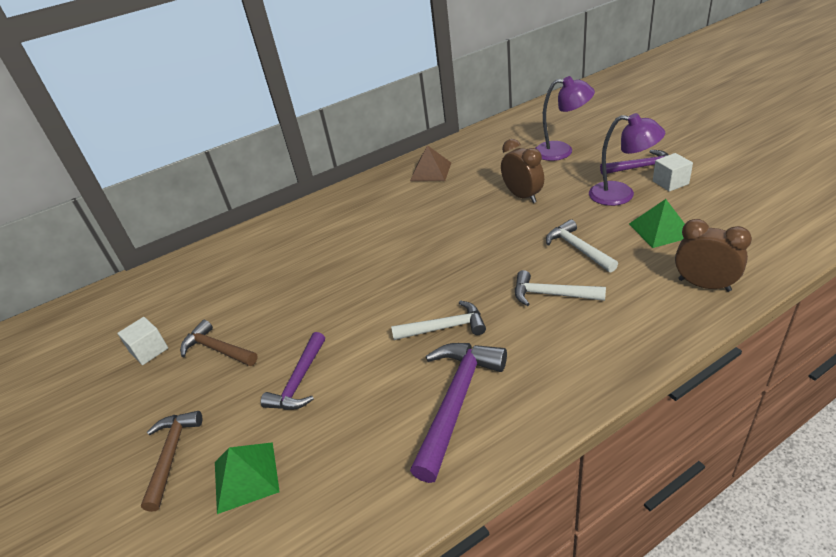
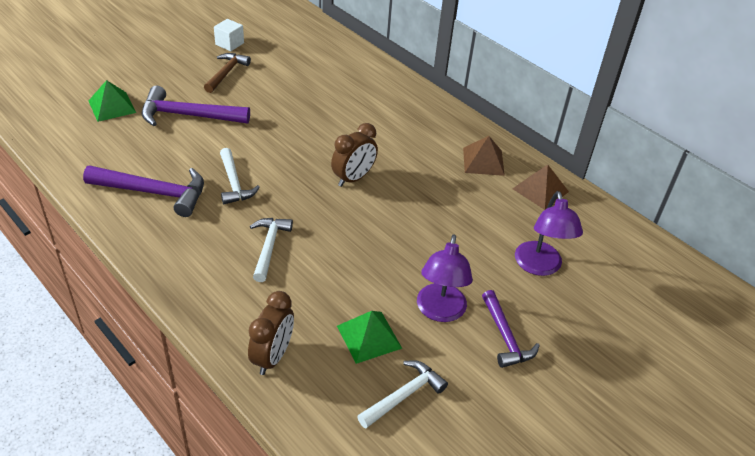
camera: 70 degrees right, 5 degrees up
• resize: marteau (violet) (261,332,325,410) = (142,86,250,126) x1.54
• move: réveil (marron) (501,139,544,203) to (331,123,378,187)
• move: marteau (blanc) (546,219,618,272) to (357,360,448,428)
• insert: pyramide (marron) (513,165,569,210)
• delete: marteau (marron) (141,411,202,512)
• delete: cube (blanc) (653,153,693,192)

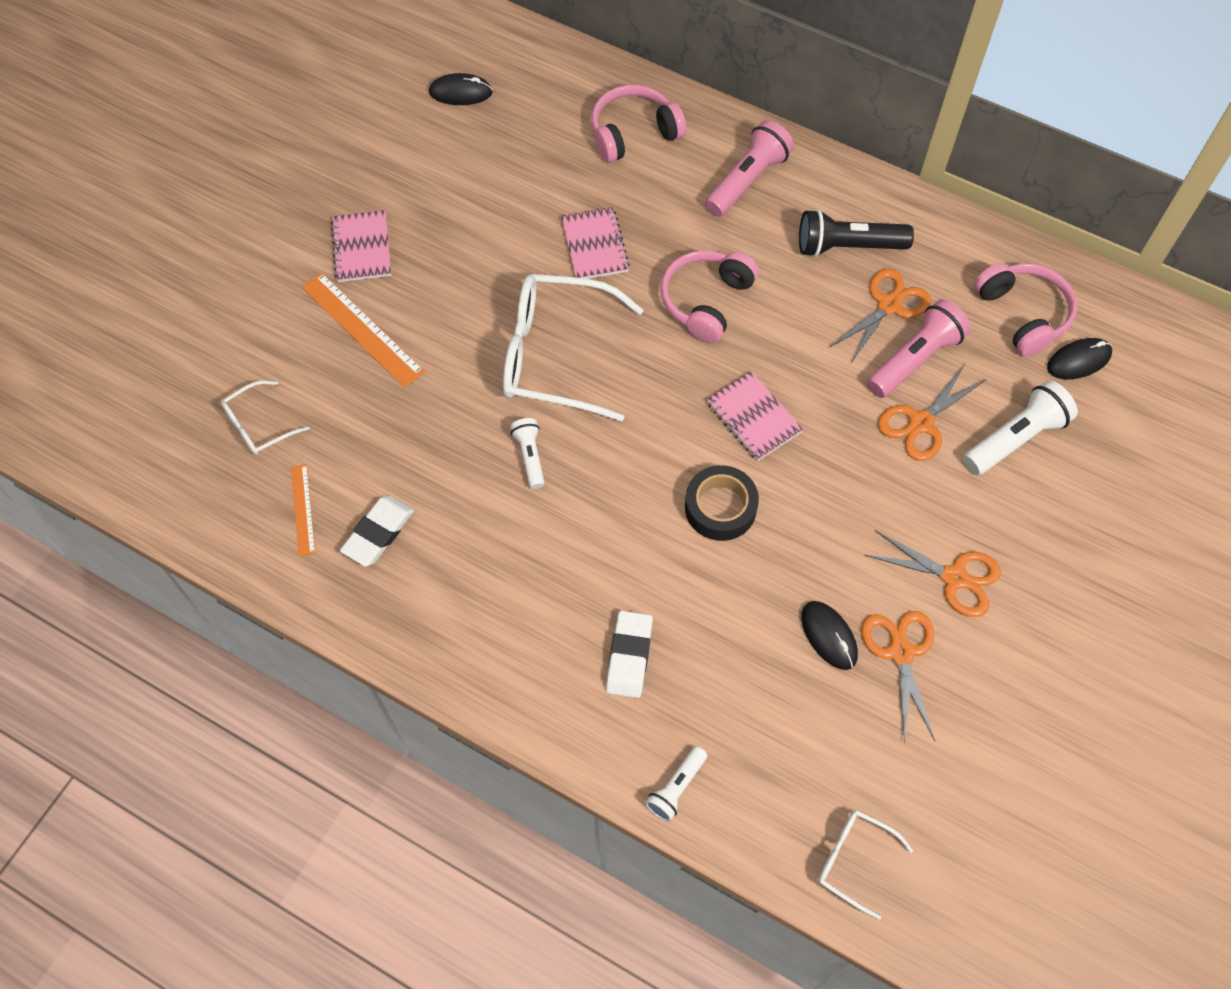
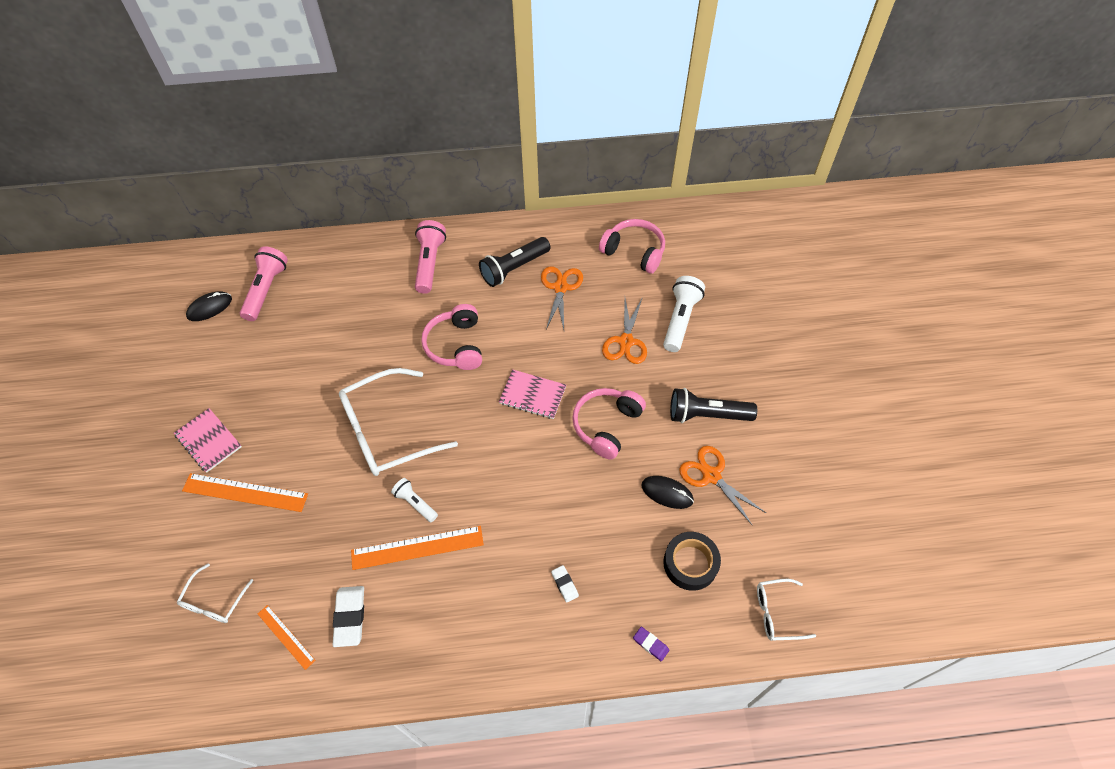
camera: 35 degrees left, 5 degrees down
• move: lampe de poche (rose) (867,299,971,398) to (240,246,288,321)
• insert: règle (orange) (351,526,484,570)
• resize: gomme (blanc) (606,611,653,698) = (551,565,579,603) x0.57
• move: casque audio (rose) (591,85,686,163) to (572,388,646,460)
• replace: lampe de poche (blanc) (645,746,707,822) to gomme (violet) (633,627,669,661)
• move: ruban adhésif (noir) (685,465,759,541) to (663,532,721,591)
• replace: ciseaux (orange) (865,530,1001,617) to lampe de poche (noir) (670,388,757,423)
• delete: carnet (rose) (561,207,630,279)
• delete: souris (noir) (1047,338,1112,379)

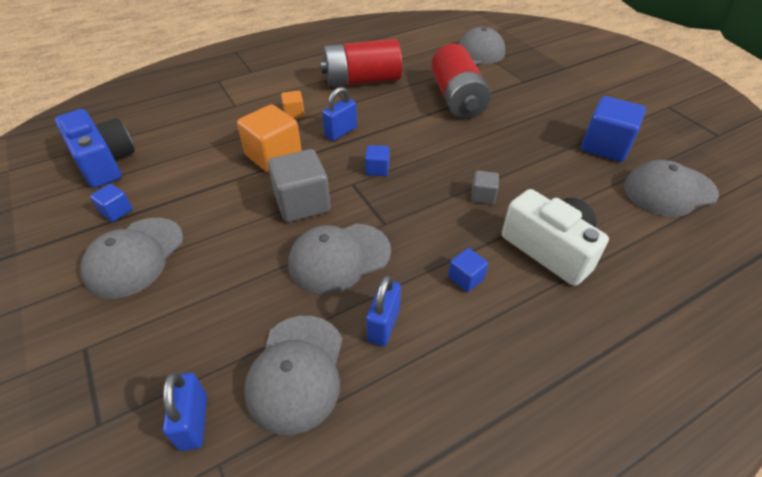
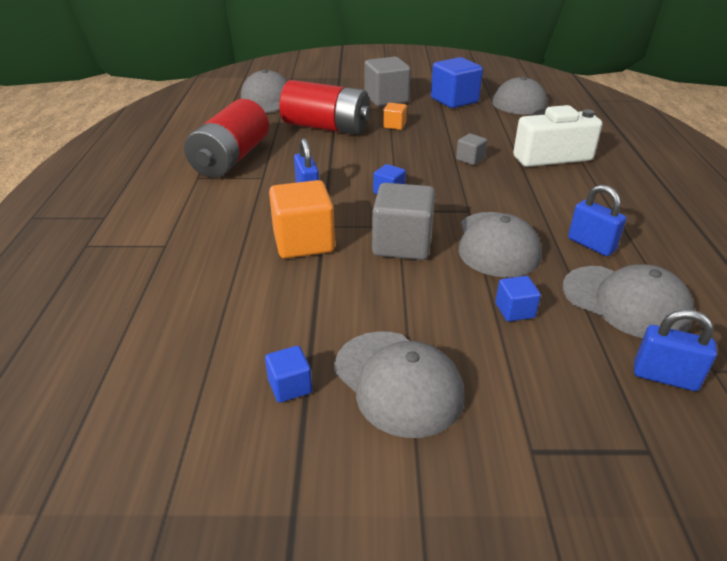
camera: 60 degrees left, 10 degrees down
• insert: cube (gris) (364,57,411,106)
• move: cube (orange) (281,91,305,118) to (383,103,407,130)
• move: cube (bleu) (448,248,488,292) to (495,276,541,322)
• delete: appareil photo (bleu) (55,109,135,188)

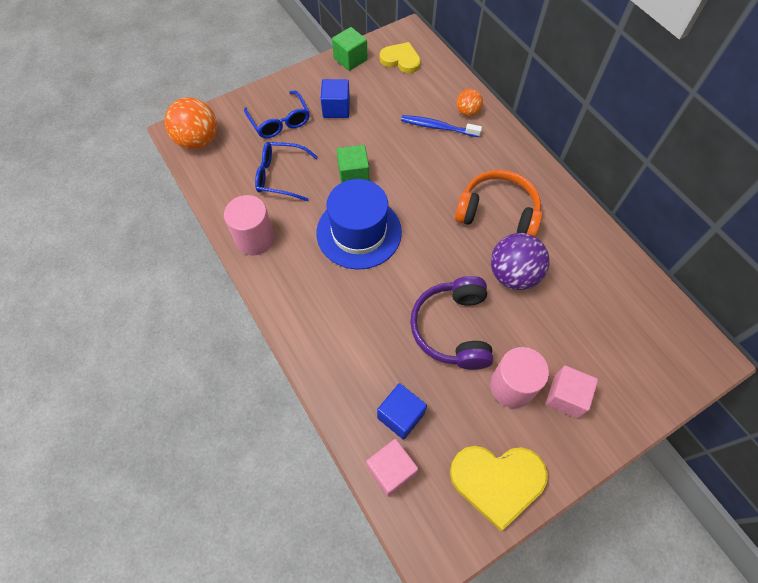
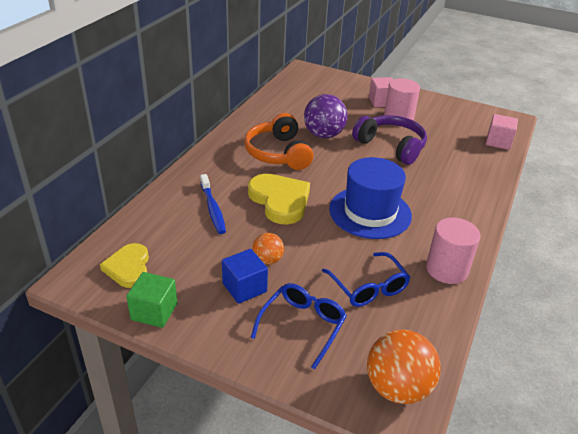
camera: 125 degrees left, 25 degrees down
• move: cœur (jaune) (450,446,548,531) to (248,174,310,225)
• move: balle (orange) (456,89,483,116) to (252,233,284,264)
• rotate: casque audio (violet) (410,276,493,370) = (352,115,427,165) 105 degrees counterclockwise
• delete: cube (vert) (337,145,370,183)
• delete: cube (bleu) (377,383,427,440)

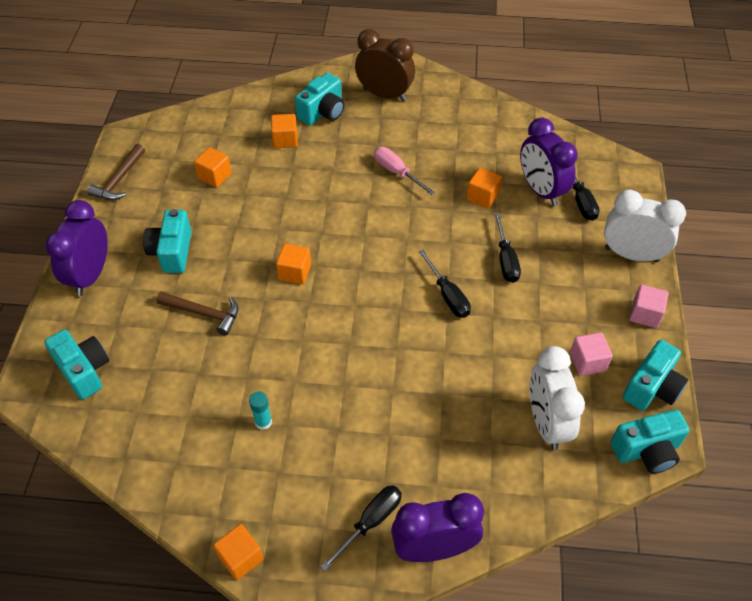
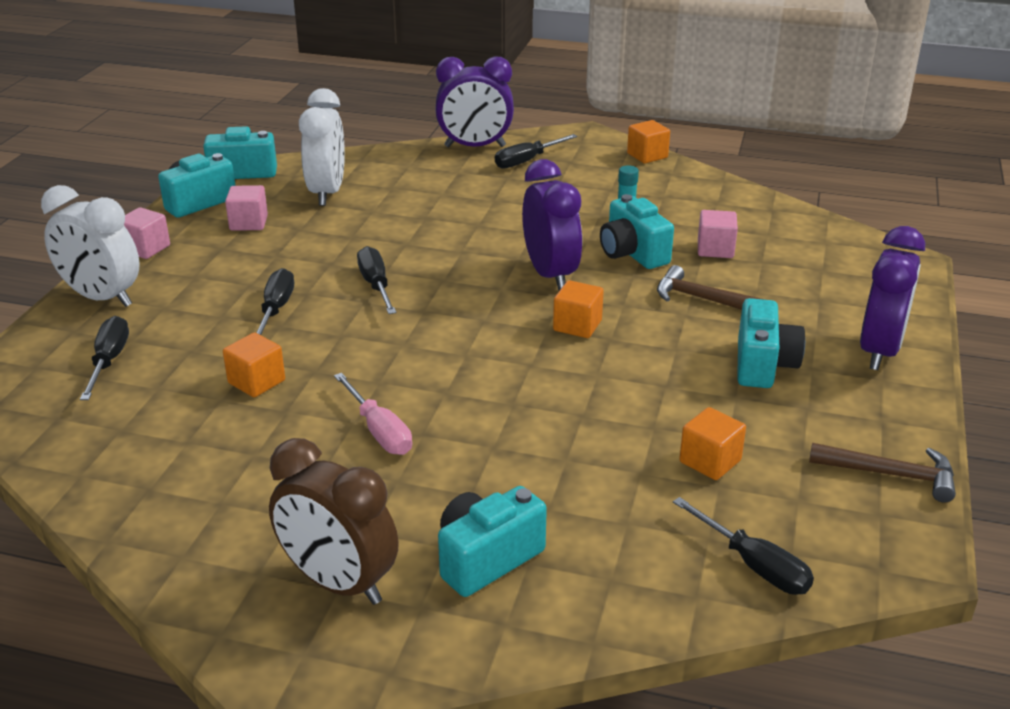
camera: 170 degrees left, 20 degrees down
• move: réveil (violet) (520,118,578,206) to (522,159,582,291)
• move: appareil photo (turquoise) (44,329,109,400) to (600,194,674,269)
• insert: tournevis (noir) (673,497,814,595)
• insert: cube (rose) (698,210,738,258)
• rotate: marteau (marron) (87,144,145,200) = (809,443,956,503) 75 degrees clockwise
• delete: cube (orange) (271,114,298,148)

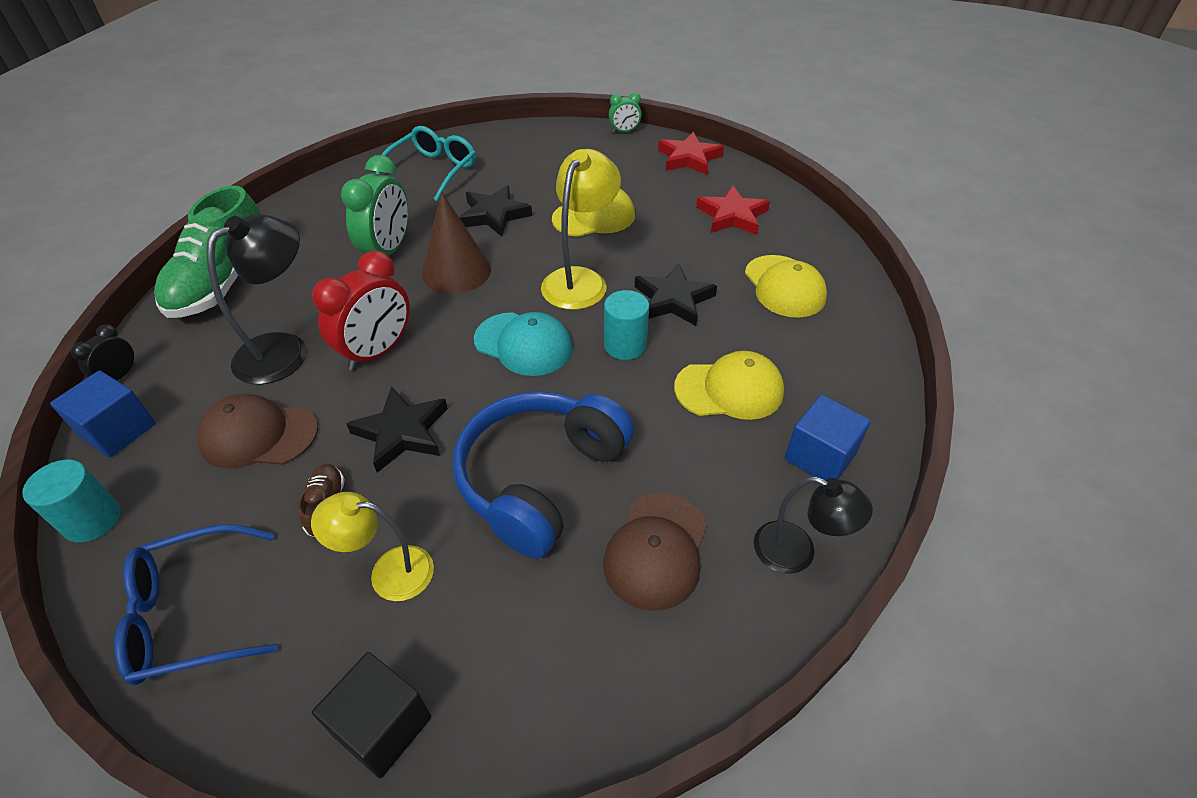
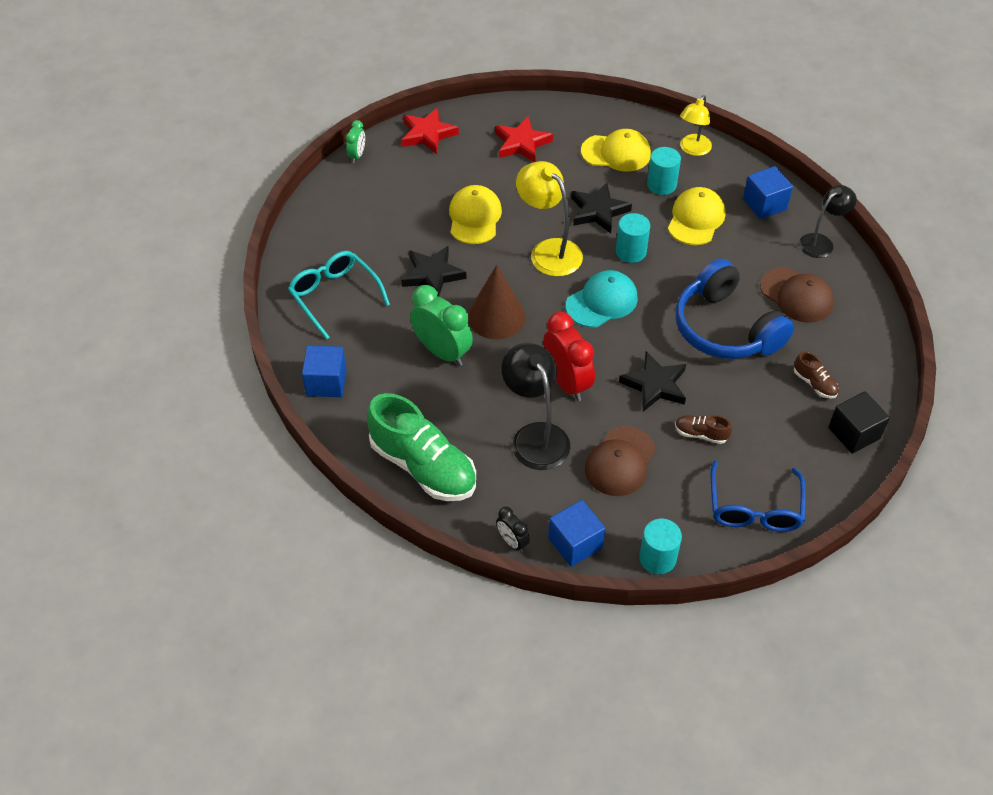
camera: 65 degrees left, 5 degrees up
• insert: cube (bleu) (302,346,347,397)
• insert: cylindre (turquoise) (647,147,681,195)
• move: lampe (jaune) (311,492,434,601) to (680,95,712,156)
• insert: chaussure (marron) (794,352,839,399)

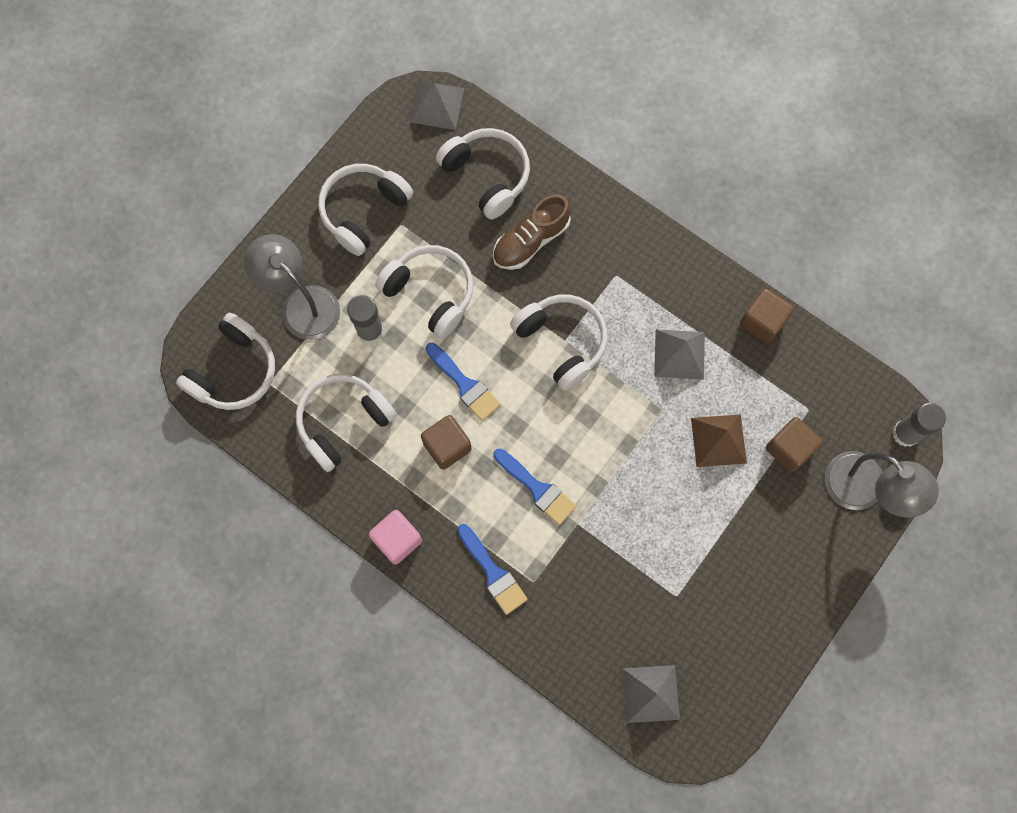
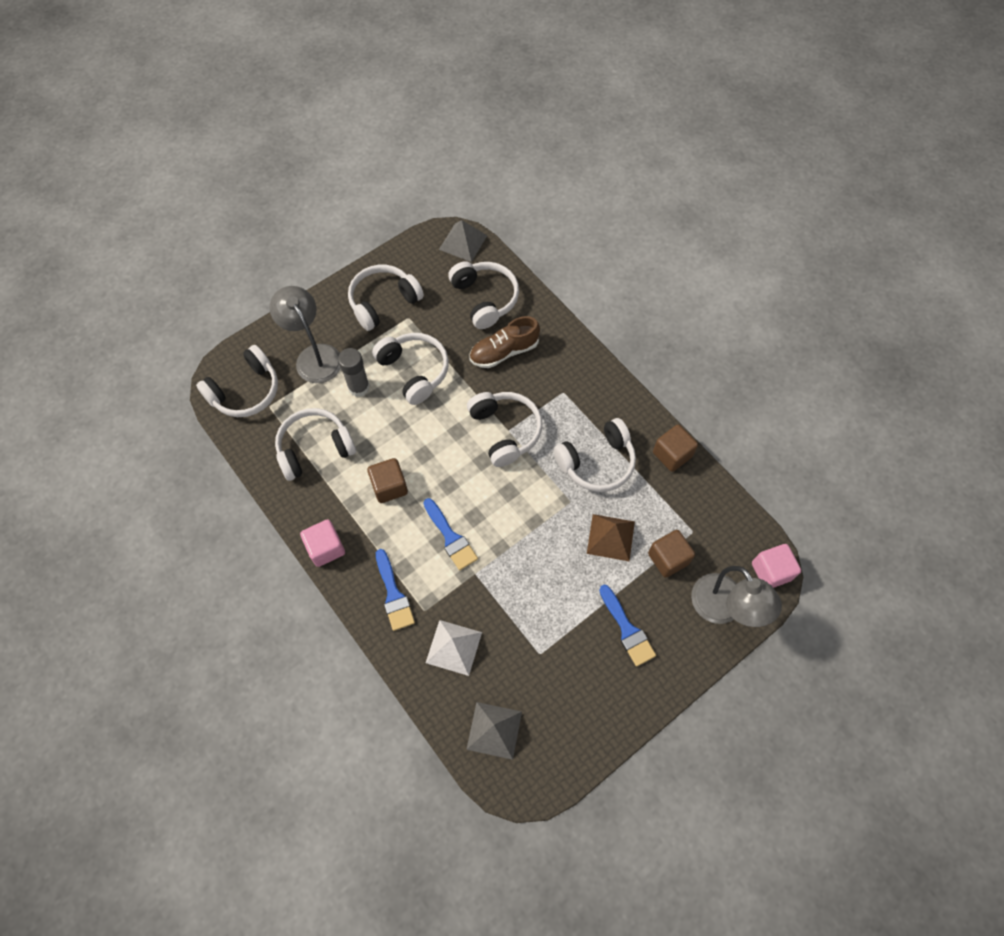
camera: 15 degrees right, 10 degrees down
• insert: pyramide (blanc) (426,620,482,676)
• replace: pyramide (gris) (654,329,705,380) to casque audio (blanc) (554,418,636,492)
• move: pinceau (bleu) (426,343,501,421) to (599,585,656,667)
• replace: bâton de colle (gris) (892,403,946,447) to cube (rose) (752,544,801,588)

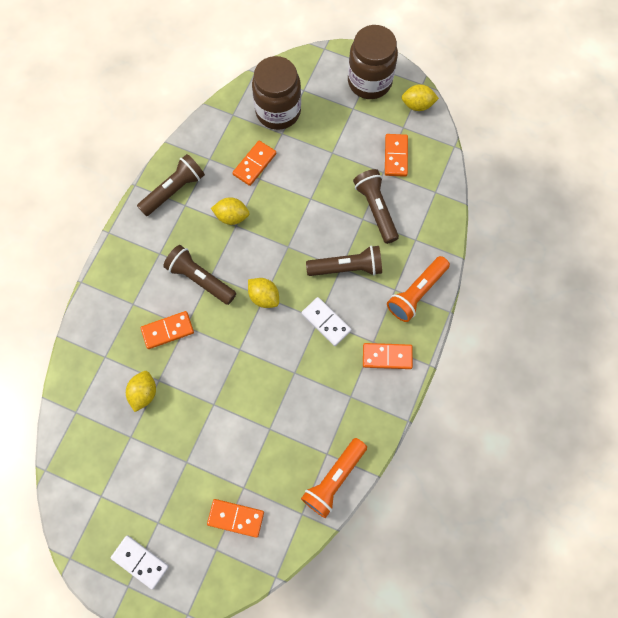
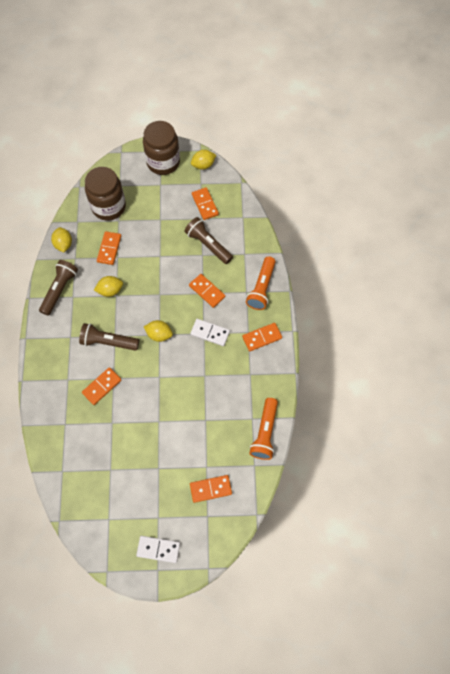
camera: 25 degrees left, 5 degrees down
• move: citron (jaune) (126,371,156,412) to (51,227,72,253)
• replace: lampe de poche (marron) (306,245,382,276) to domino (orange) (189,274,225,308)

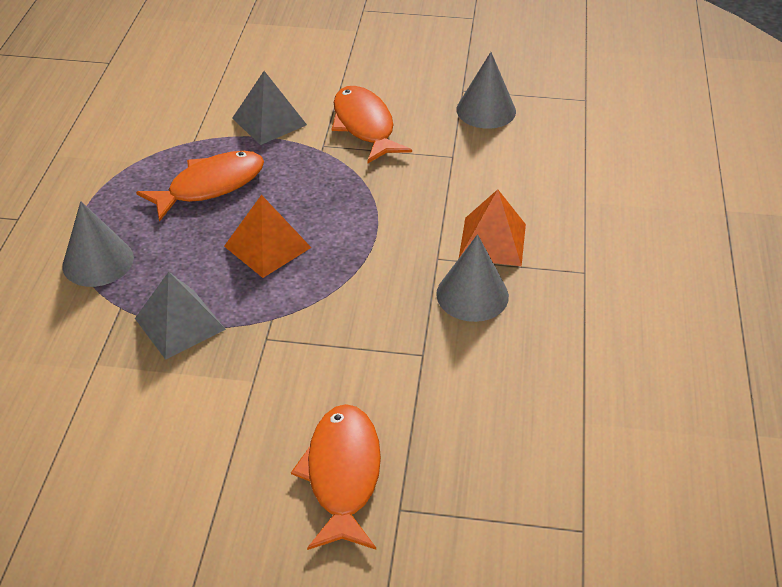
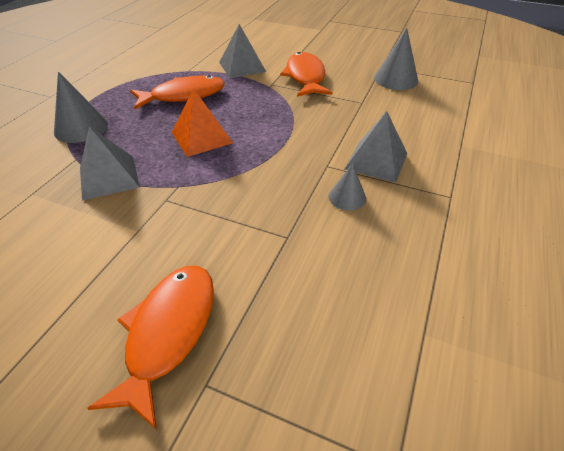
camera: 15 degrees right, 0 degrees up
• resize: cône (gris) (436,234,509,322) = (329,163,366,210) x0.60
• recolor: pyramide (orange) (459,189,526,266) to pyramide (gris) (345,111,407,183)

